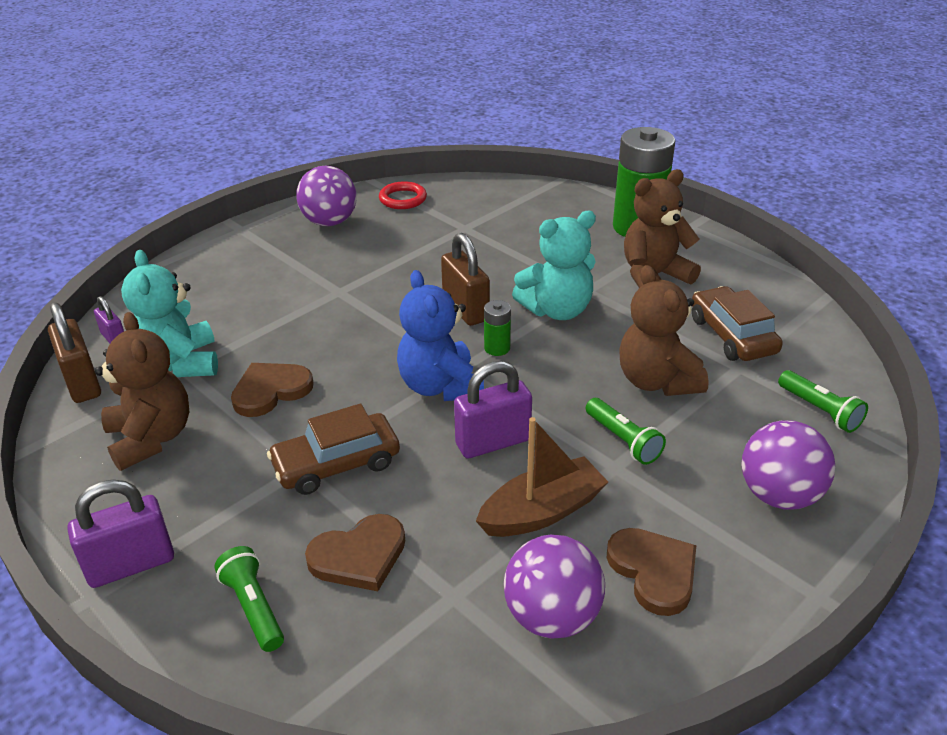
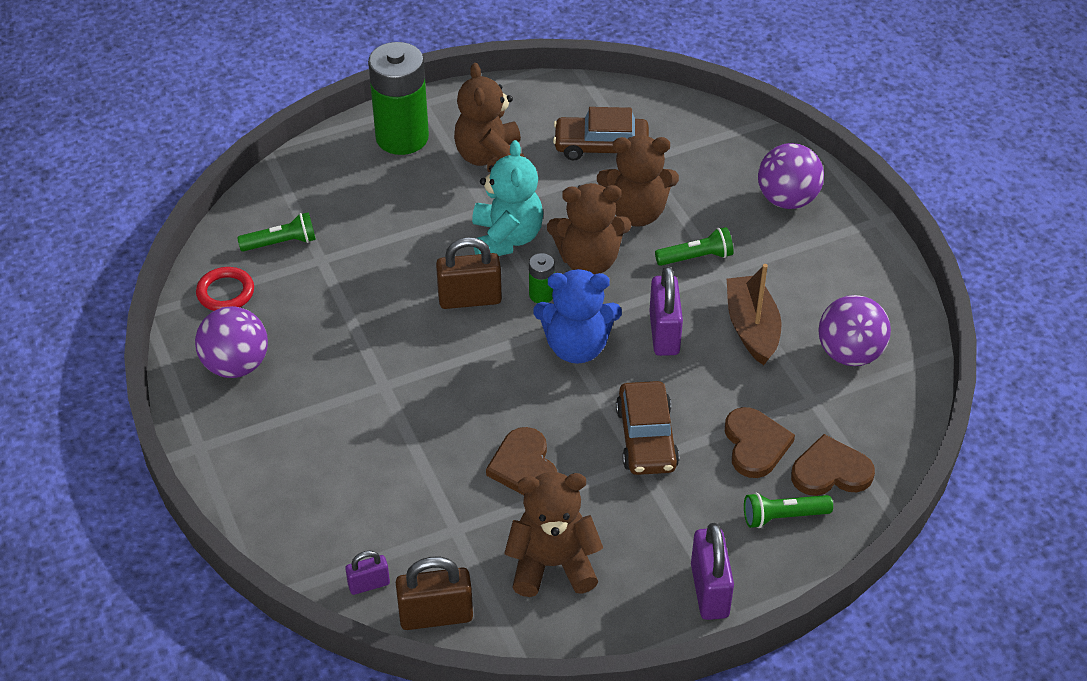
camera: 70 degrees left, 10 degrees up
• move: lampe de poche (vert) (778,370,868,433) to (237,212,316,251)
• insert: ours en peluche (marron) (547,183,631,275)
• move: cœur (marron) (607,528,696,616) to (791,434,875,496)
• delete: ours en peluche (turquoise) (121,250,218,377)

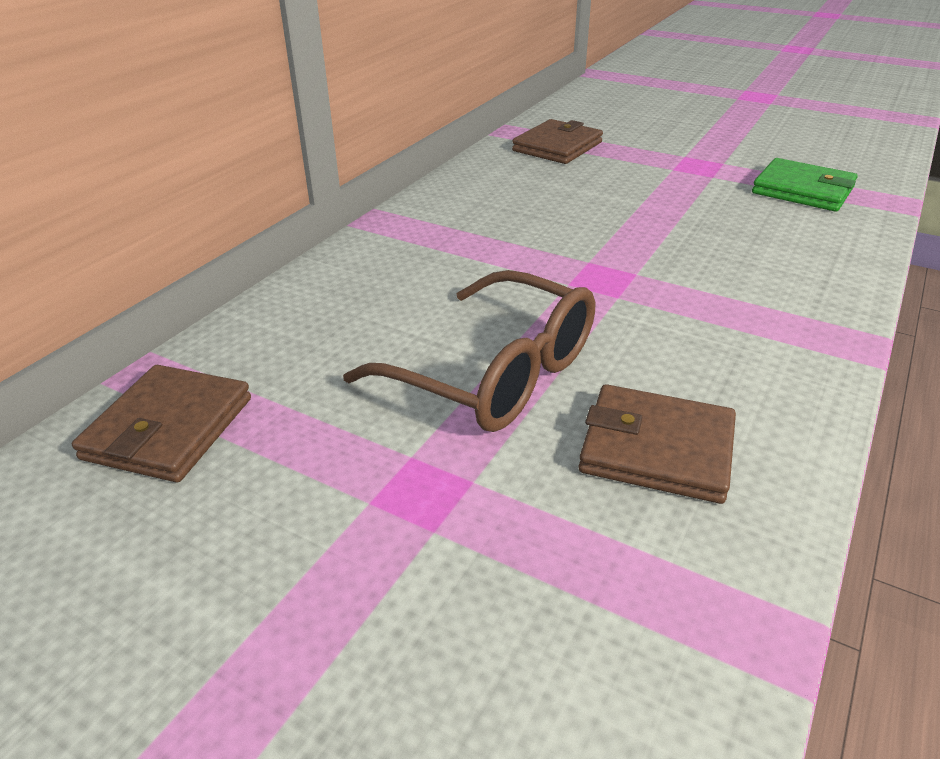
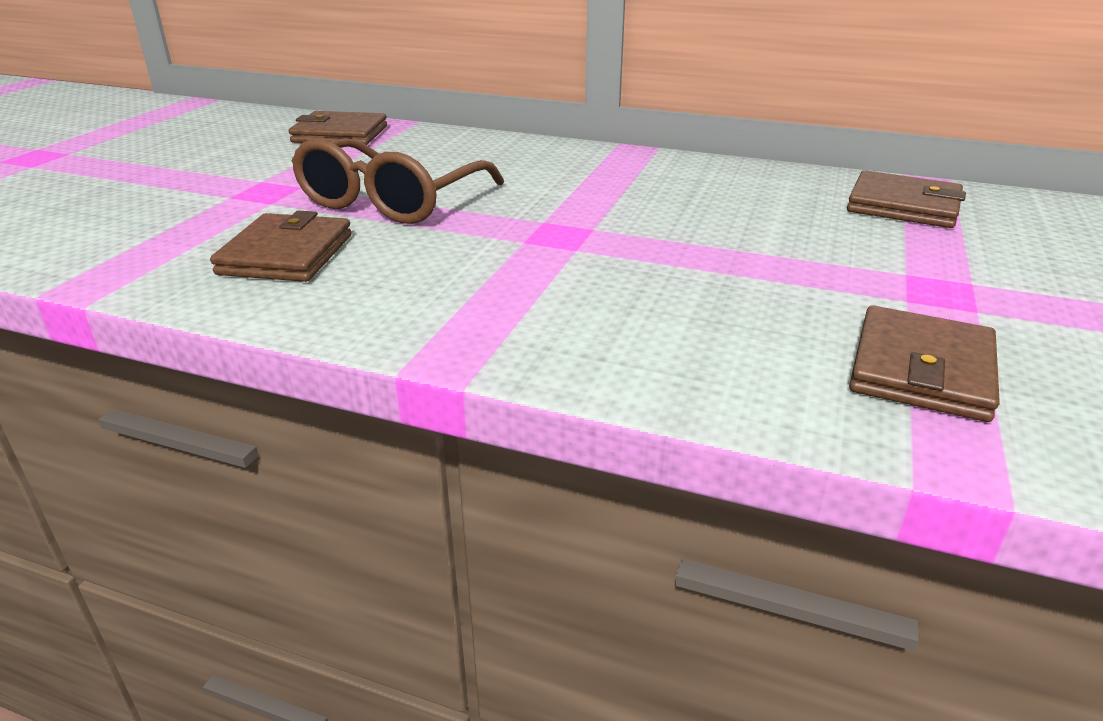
camera: 80 degrees right, 5 degrees down
• recolor: portefeuille (vert) (752,158,858,211) to portefeuille (marron) (849,305,1000,422)

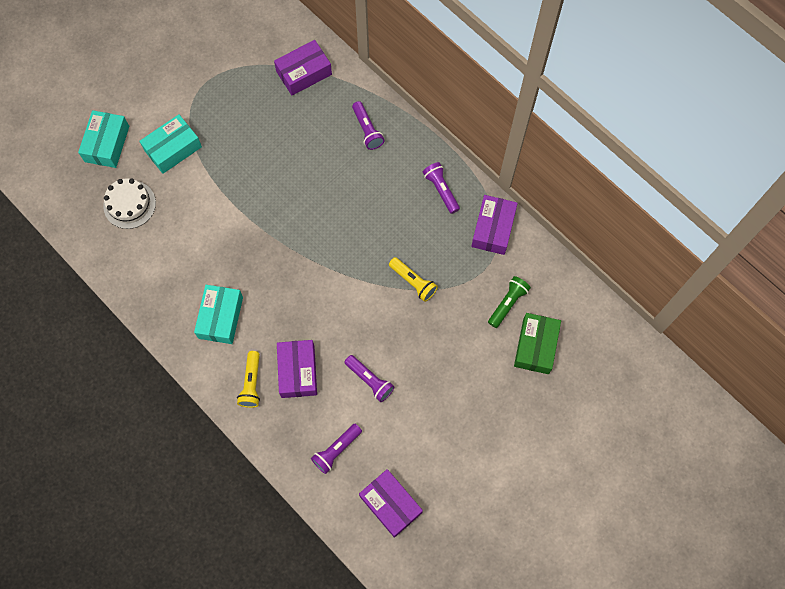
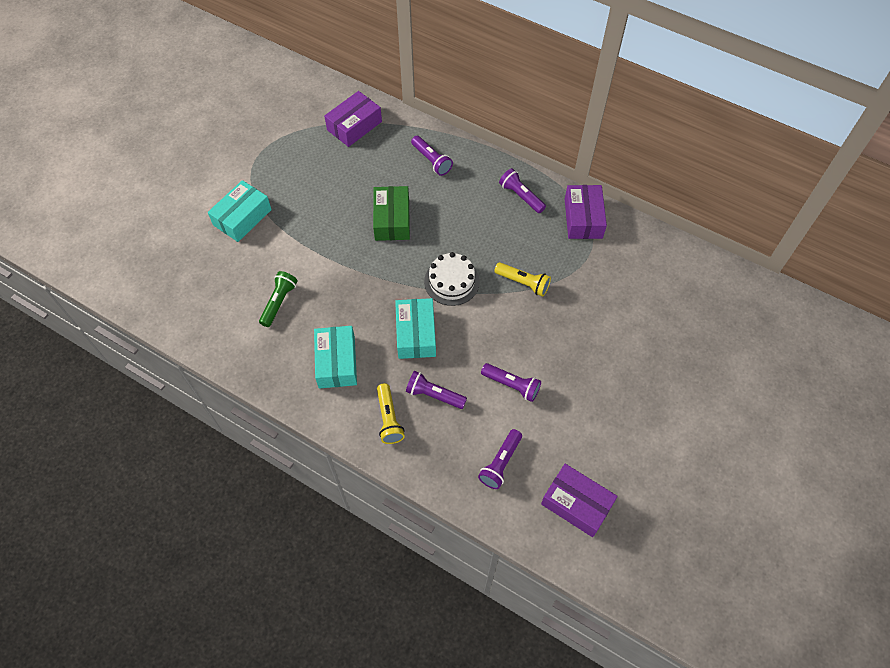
camera: 15 degrees left, 10 degrees down
• move: lampe de poche (vert) (488,276,531,328) to (259,271,298,327)
• move: boîte (vert) (514,313,561,374) to (373,186,410,241)
• move: boîte (turquoise) (78,110,129,168) to (395,298,436,359)
• replace: boîte (violet) (277,340,317,398) to lampe de poche (violet) (406,371,467,409)
• move: gâteau (blanc) (103,179,156,229) to (424,252,480,306)

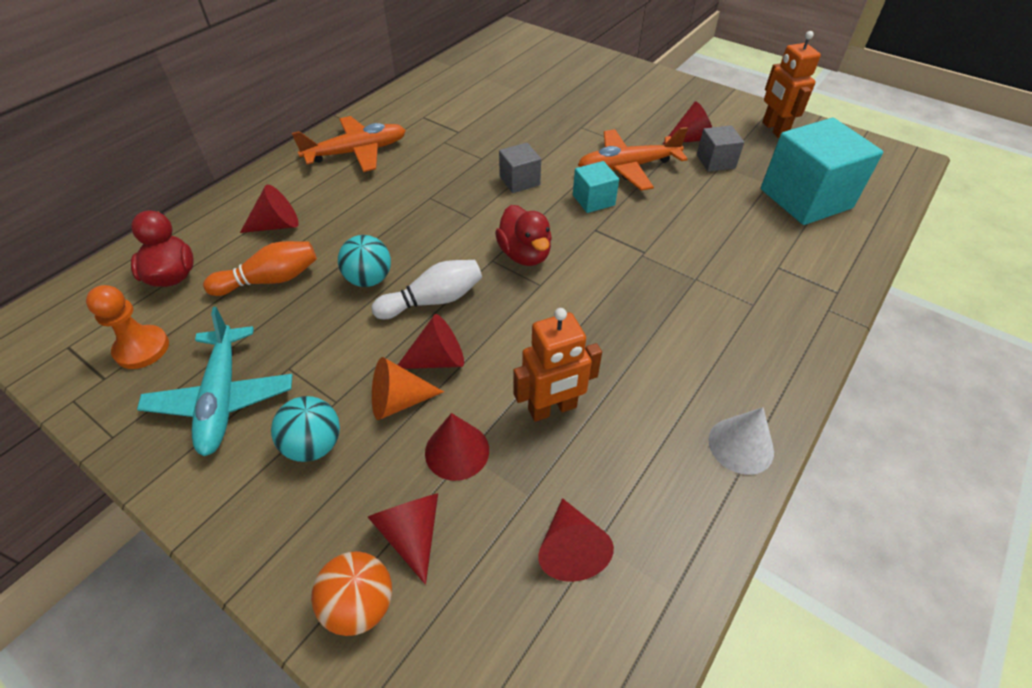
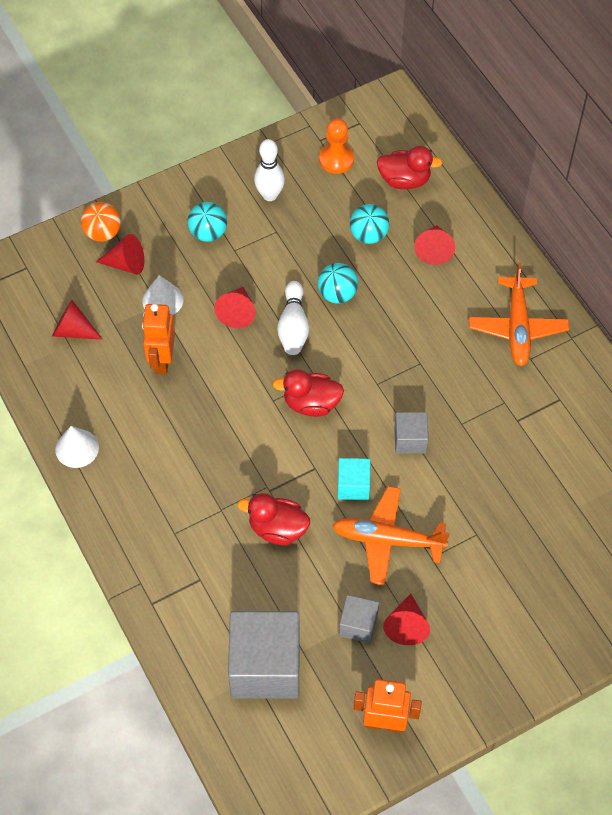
camera: 115 degrees right, 10 degrees up
• recolor: cône (rouge) (425,413,489,481) to cône (blanc) (142,275,184,315)
• recolor: cube (turquoise) (761,118,883,225) to cube (gris) (228,611,300,699)
• insert: canard (rouge) (238,493,310,545)
• replace: avion (turquoise) (137,307,292,456) to quille (blanc) (254,139,285,201)
• rotate: avion (orange) (578,127,688,191) = (332,486,450,586) 90 degrees counterclockwise
• replace: quille (orange) (203,241,317,296) to balle (turquoise) (350,204,389,244)
• delete: cône (orange) (372,357,444,420)

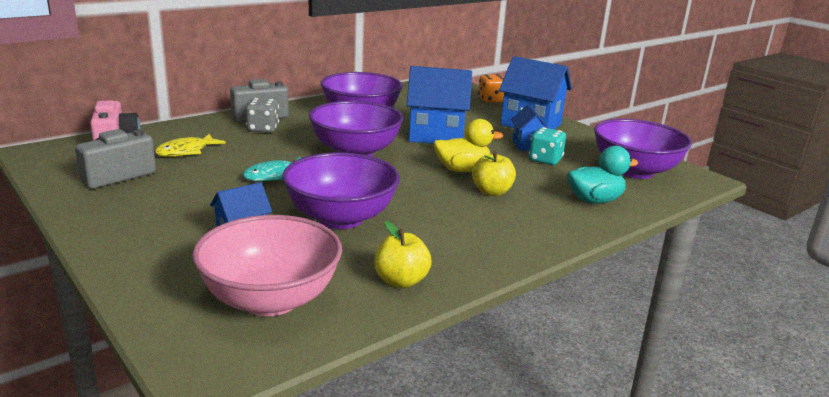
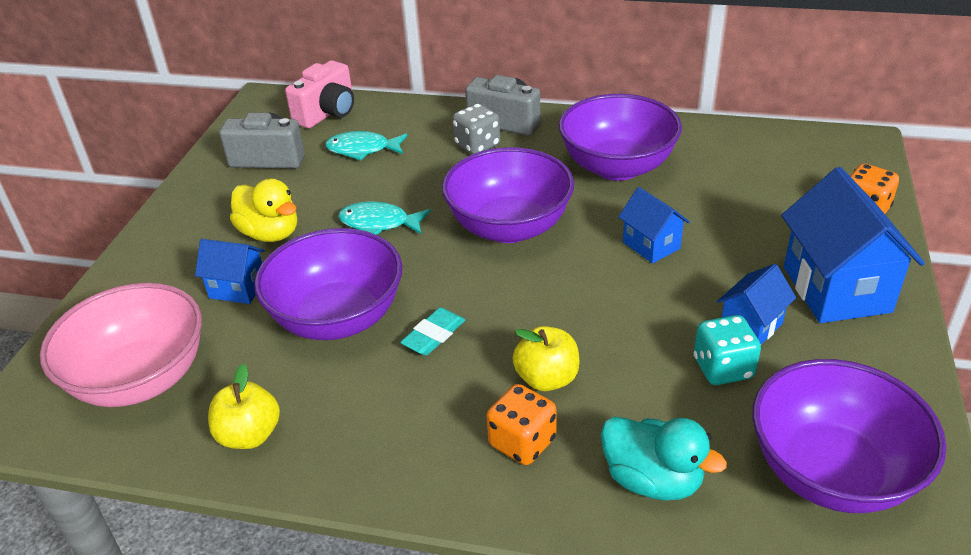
camera: 55 degrees right, 15 degrees up
• move: canard (jaune) (434,119,503,172) to (230,178,297,242)
• recolor: poisson (jaune) (155,134,226,157) to poisson (turquoise) (325,131,407,160)
• insert: gomme (turquoise) (400,307,465,355)
• insert: dé (orange) (487,384,557,465)
• resize: maison (bleu) (407,66,472,144) = (618,187,690,263) x0.54

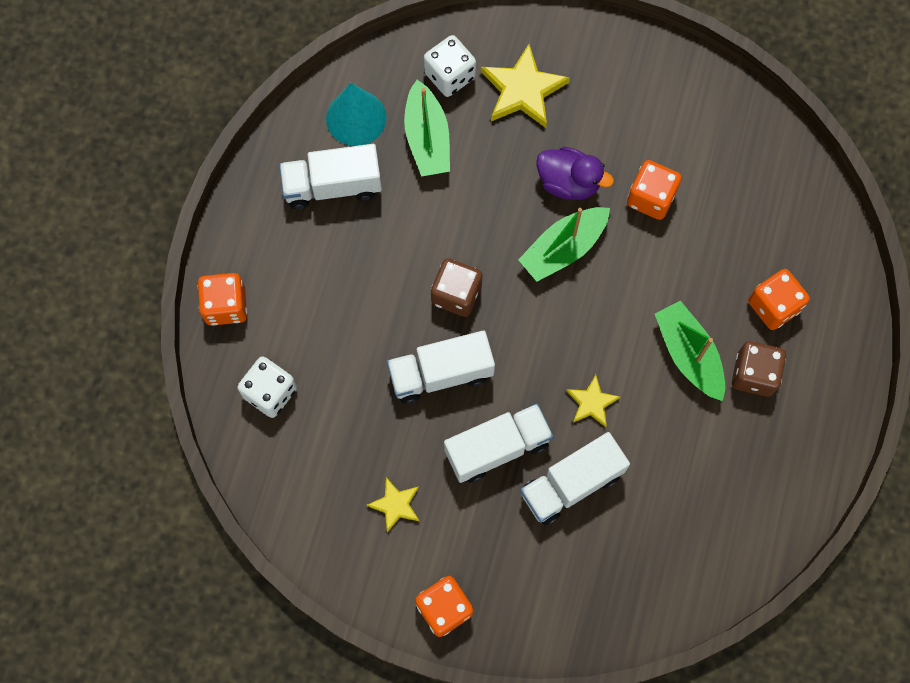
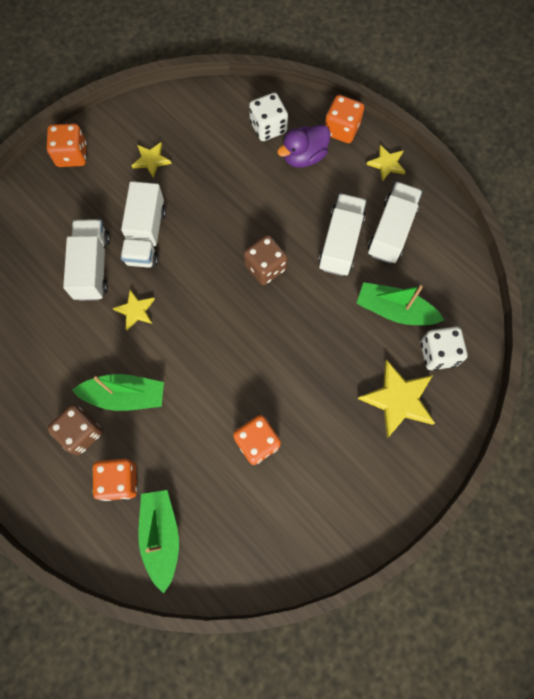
camera: 120 degrees right, 0 degrees up
• move: bateau (vert) (518,207,610,282) to (138,490,179,593)
• move: canard (violet) (536,147,614,200) to (277,124,331,168)
• move: camion (blanc) (387,330,495,404) to (318,193,366,276)
• insert: étoile (jaune) (367,145,406,181)
• delete: cône (turquoise) (326,83,386,146)

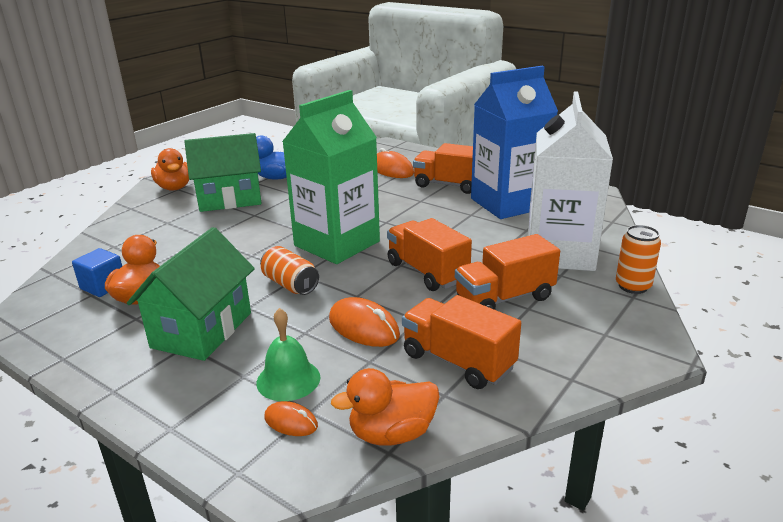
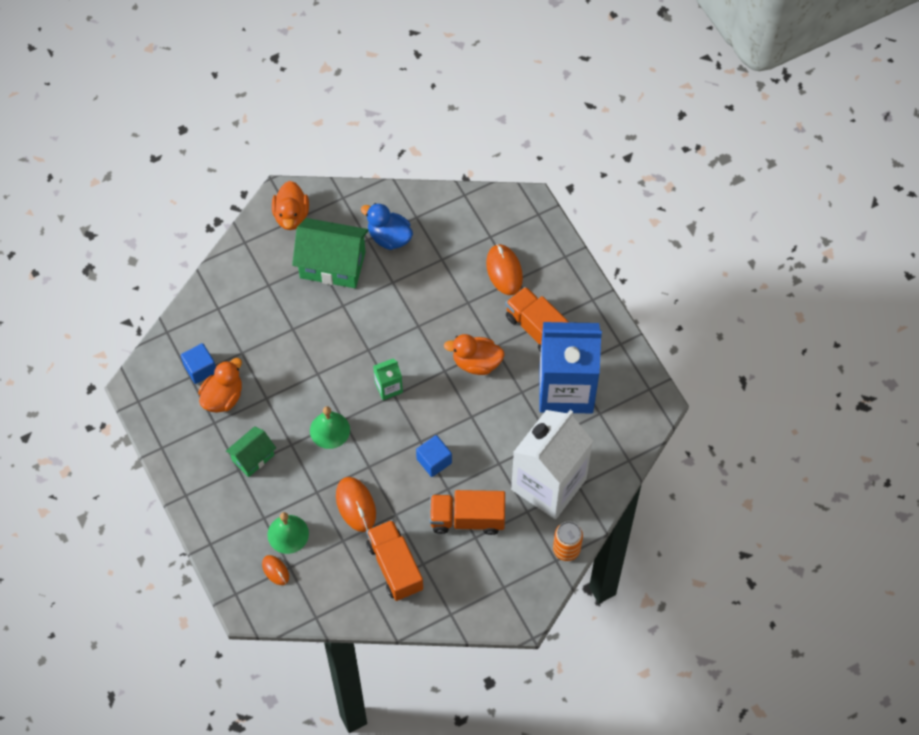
camera: 25 degrees right, 35 degrees up
• resize: maison (vert) (127,227,255,361) = (226,426,276,477) x0.57
• replace: canette (orange) (260,246,319,295) to cloche (vert) (310,406,350,449)
• resize: brique de lait (vert) (282,90,380,264) = (373,358,403,400) x0.41
• replace: camion (orange) (387,218,472,291) to cube (bleu) (416,435,452,477)
• move: canard (orange) (331,368,439,446) to (444,334,505,375)

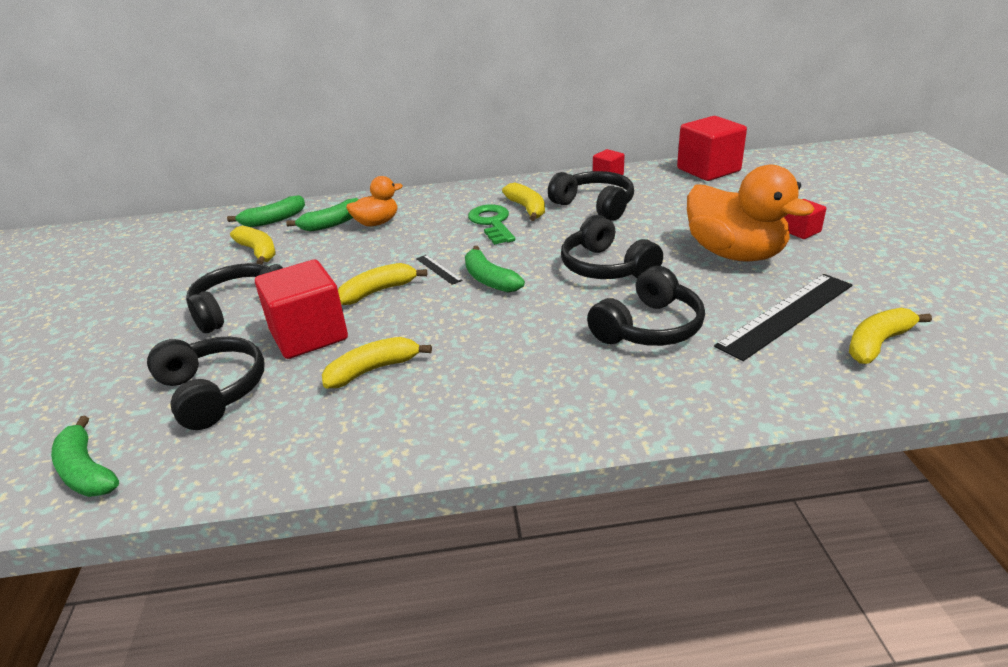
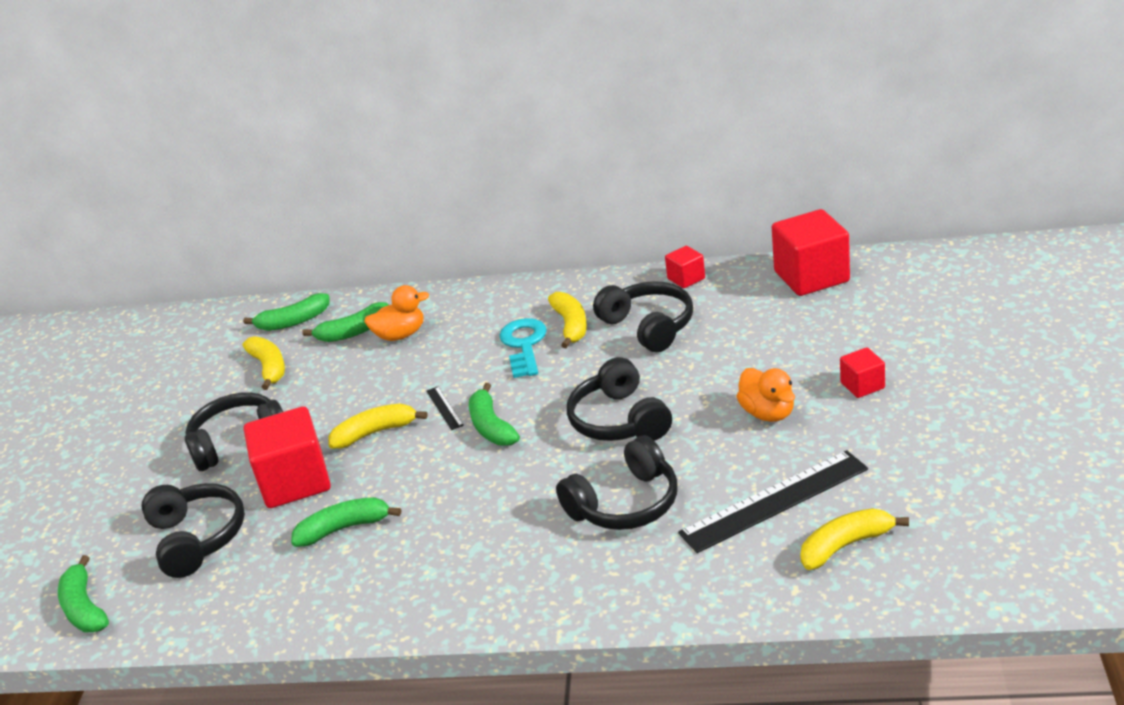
camera: 15 degrees right, 0 degrees up
• recolor: banane (jaune) (322,337,432,388) to banane (vert) (291,497,401,547)
• recolor: clé (vert) (468,204,515,245) to clé (turquoise) (499,318,547,378)
• resize: canard (orange) (687,165,814,262) = (736,368,795,422) x0.54

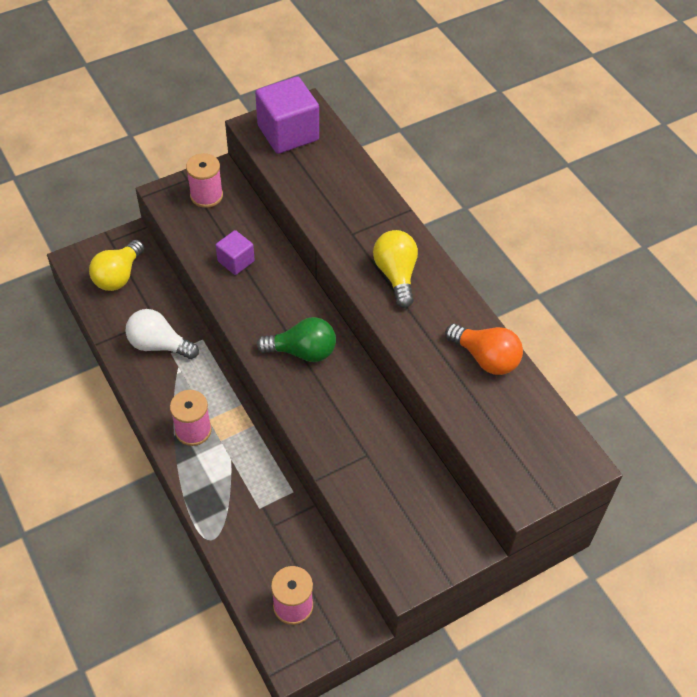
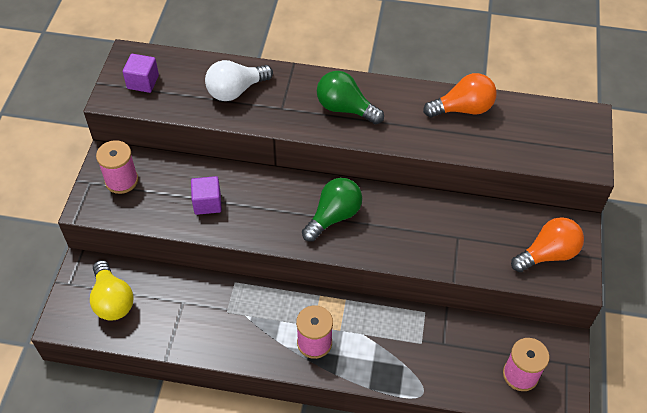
camera: 50 degrees left, 0 degrees up
• resize: cube (violet) (255,76,319,154) = (123,54,159,93) x0.55
• move: ampoule (blanc) (125,309,199,359) to (205,60,273,101)
• recolor: ampoule (jaune) (373,230,418,308) to ampoule (vert) (317,71,384,124)
• insert: ampoule (orange) (511,217,584,272)

